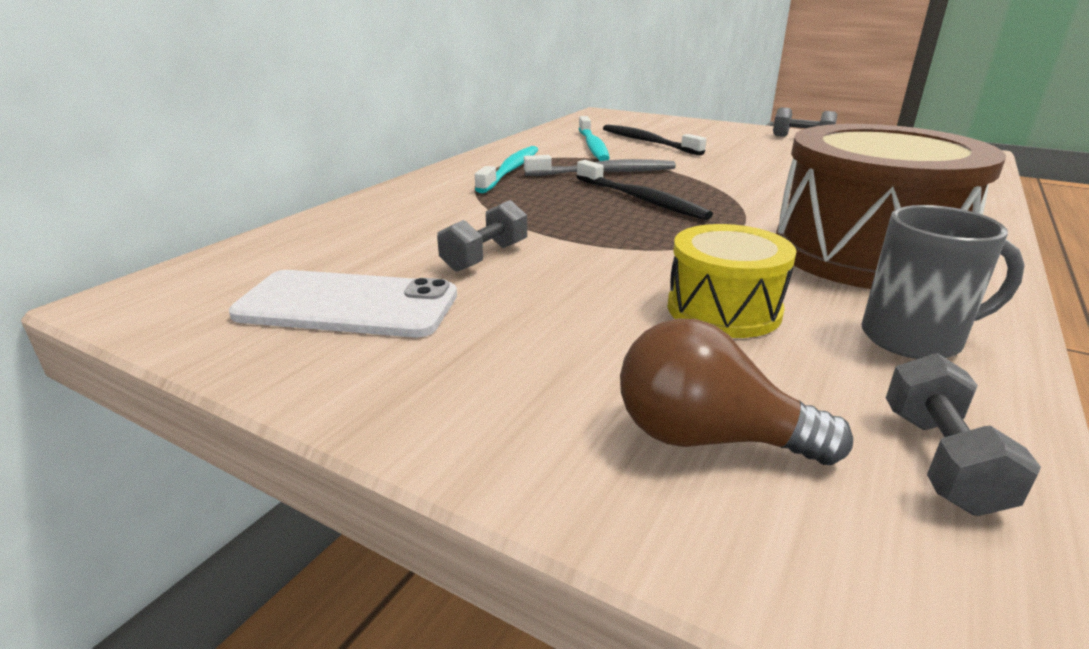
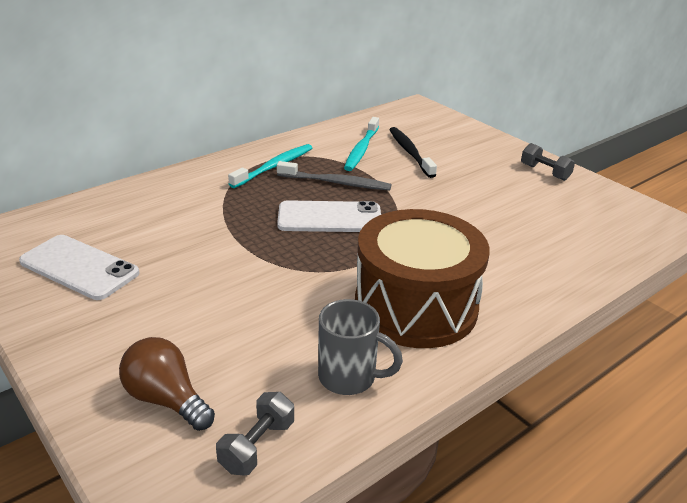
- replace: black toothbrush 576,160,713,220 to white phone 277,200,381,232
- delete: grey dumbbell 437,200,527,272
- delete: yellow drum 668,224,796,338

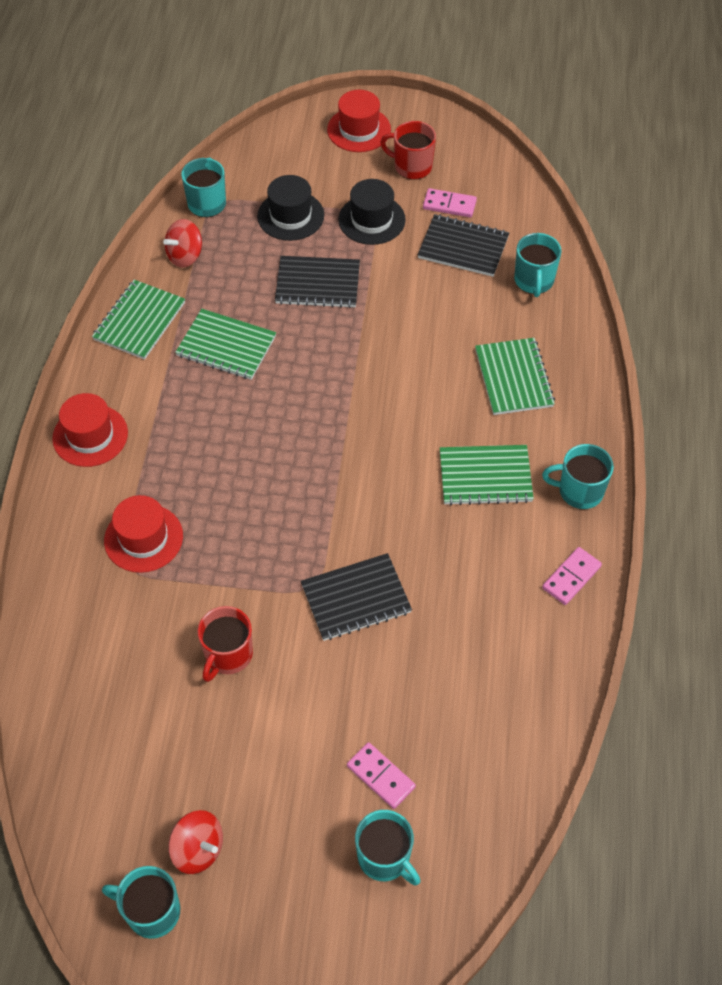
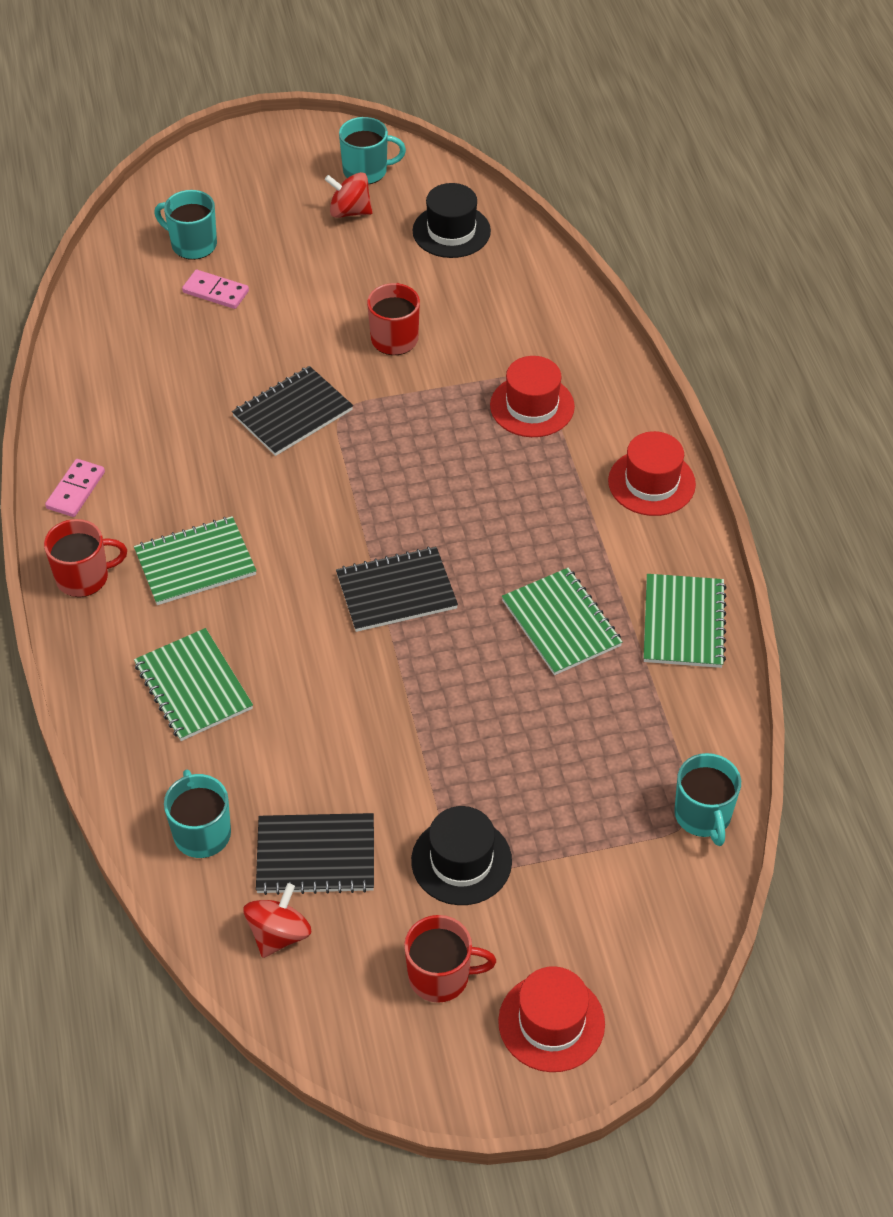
- recolor: turquoise mug 542,444,614,509 to red mug 44,519,127,597
- move: red spinning top 163,219,202,267 to 243,883,311,958
- move: black notebook 275,256,360,308 to 336,547,458,632
- move: black hat 257,175,324,241 to 412,183,491,258
- rotate: green notebook 175,309,276,380 = 502,568,623,675 60 degrees clockwise
- delete: pink domino 423,188,477,217

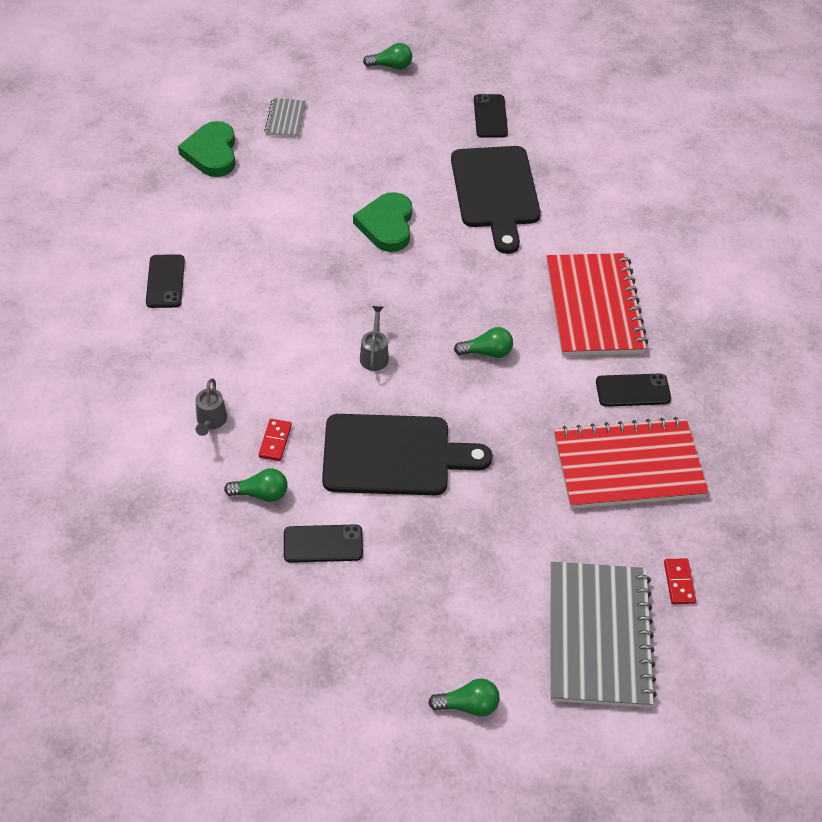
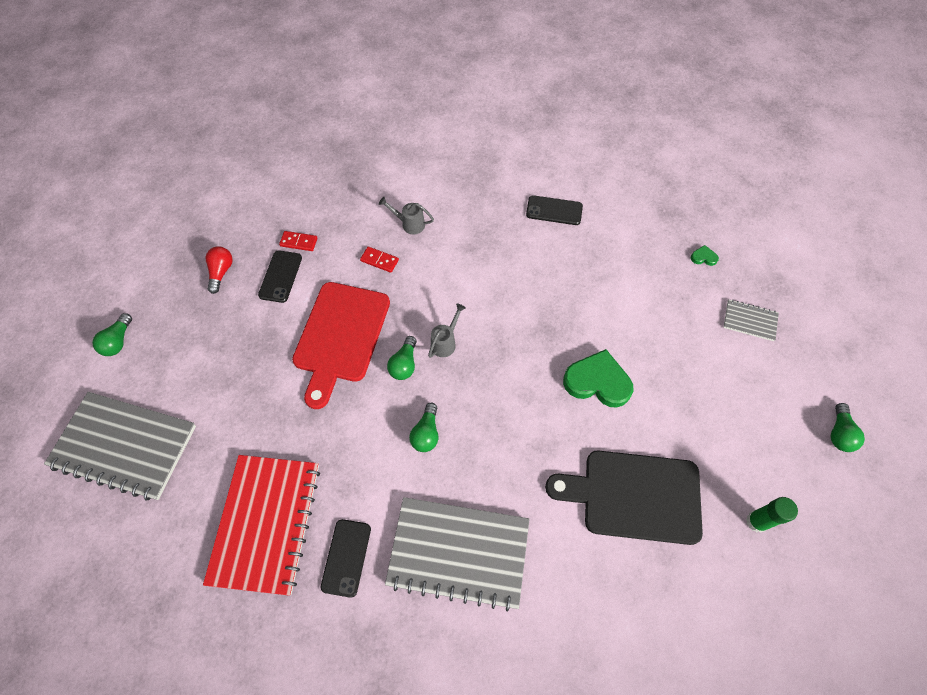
- insert: red light bulb 205,246,233,294
- move: red domino 664,558,696,604 to 279,231,318,251
- recolor: black cutting board 322,414,493,495 to red cutting board 292,282,390,409
- recolor: red notebook 547,253,648,356 to grey notebook 385,497,530,611
- move: green light bulb 224,468,288,502 to 387,336,417,380
- rotate: grey watering can 360,306,389,371 = 428,304,466,358 75 degrees counterclockwise
- resize: green heart 178,121,235,177 = 691,245,719,266 x0.43
- replace: black phone 474,94,508,138 to green glue stick 746,497,798,533

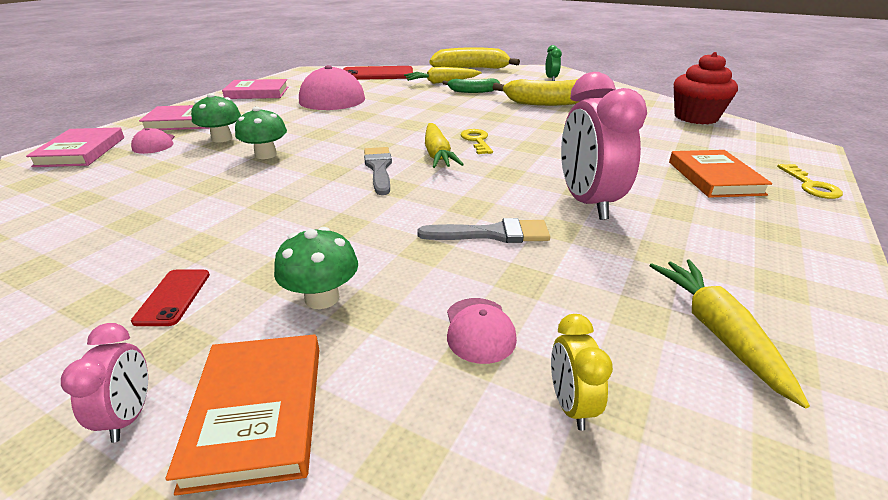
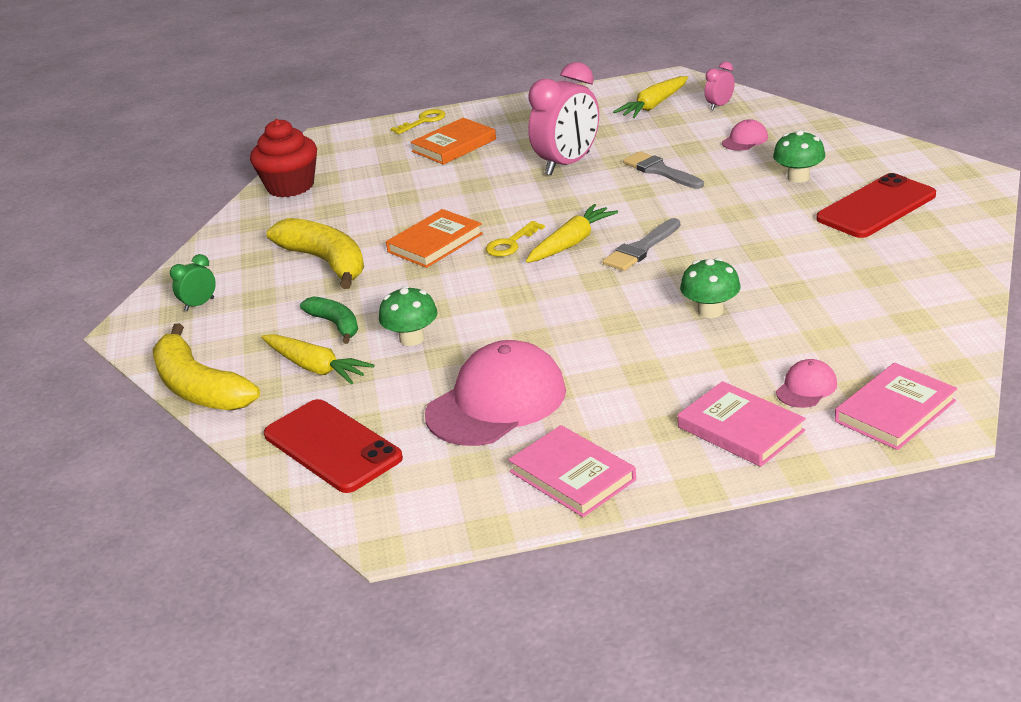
- move: green mushroom 191,93,241,143 to 379,286,438,346
- move: orange book 166,334,319,496 to 386,209,483,268
- move: pink clock 61,323,148,443 to 704,62,735,110
- resize: red phone 131,270,210,326 = 816,173,936,238 x2.10
- delete: yellow clock 551,314,613,431

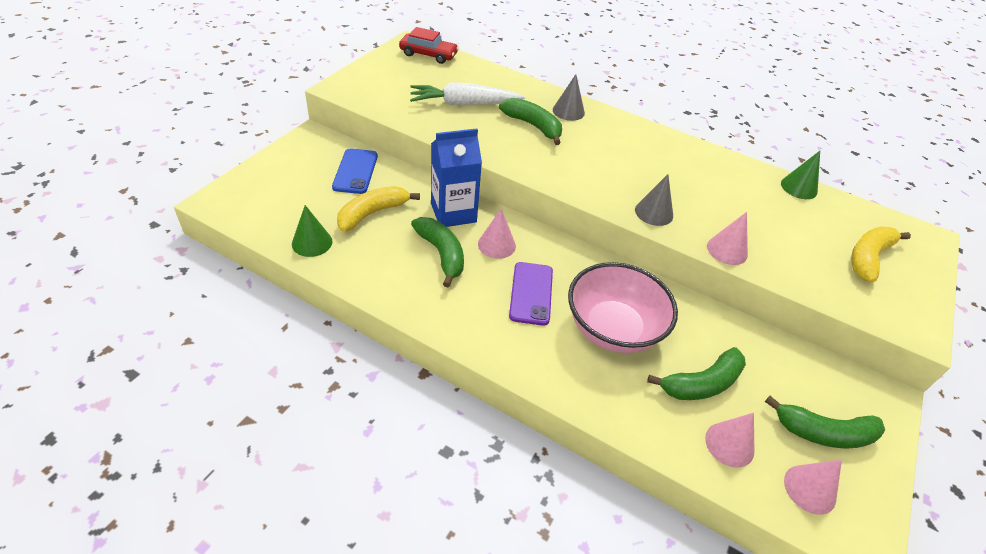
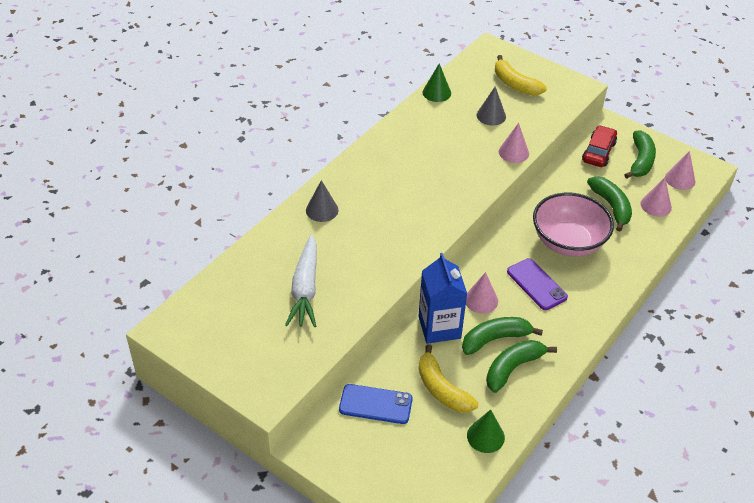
- move: grey cone 635,174,673,226 to 477,86,506,126
- move: green banana 499,98,562,145 to 486,340,557,393
- rotate: purple phone 509,262,553,326 = 507,258,568,310 45 degrees clockwise
- move: red car 399,27,459,64 to 582,125,617,167

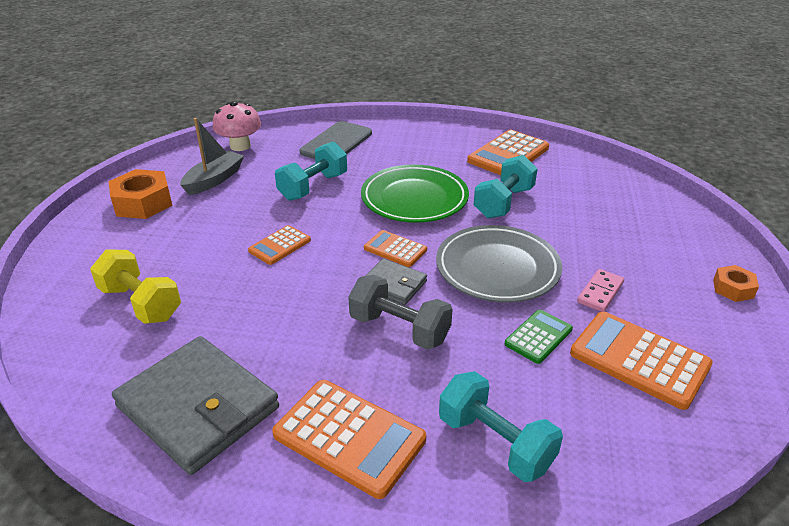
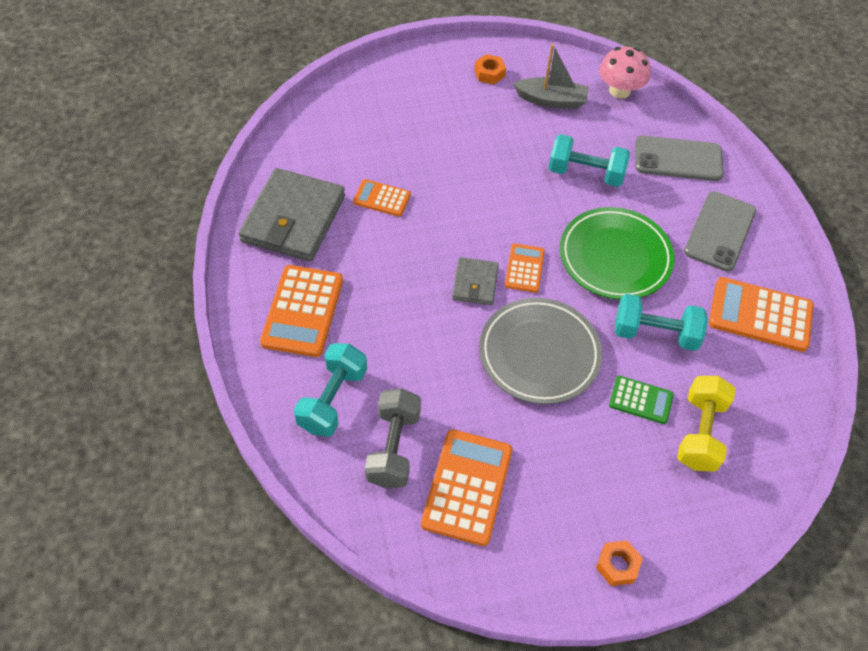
- move: orange calculator 248,225,311,265 to 353,179,411,217
- move: grey dumbbell 348,275,453,350 to 365,388,421,488
- resize: orange nut 109,169,173,219 = 474,54,506,84 x0.56
- move: green calculator 505,309,573,364 to 609,376,674,424
- move: yellow dumbbell 90,250,181,324 to 677,376,736,472
- insert: grey phone 684,191,756,272
- delete: pink domino 577,269,624,312

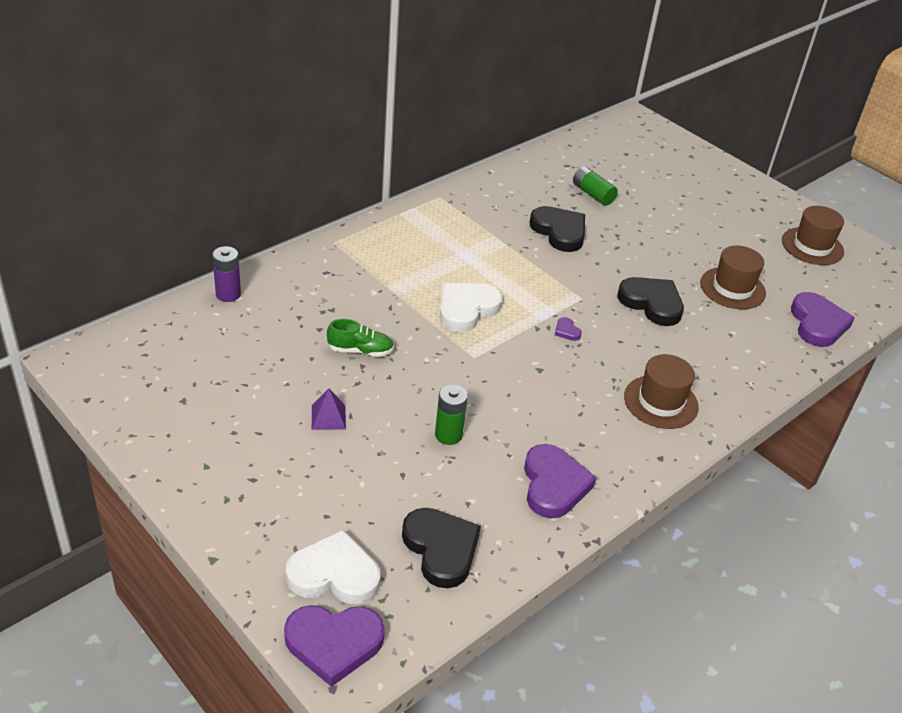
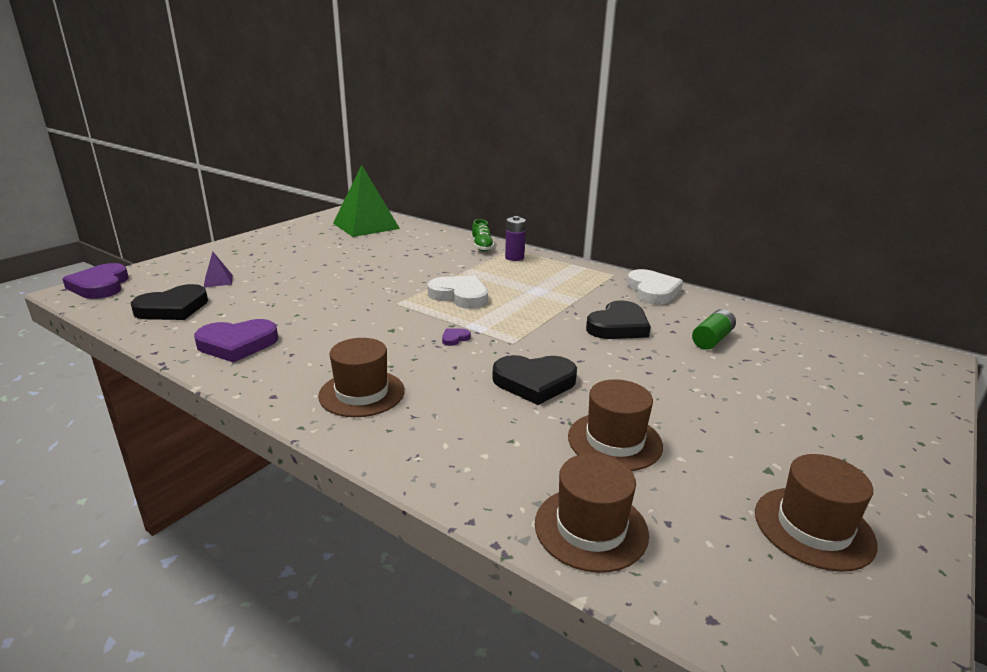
- move: purple pyramid 312,388,346,430 to 204,252,233,287
- insert: green pyramid 333,165,400,237
- move: green shoe 327,319,394,357 to 471,219,494,251
- rotate: black heart 617,277,684,326 = 492,355,577,405 60 degrees clockwise
- move: purple battery 212,246,241,302 to 505,216,526,261
- replace: purple heart 791,292,855,347 to brown hat 535,453,649,573
- move: white heart 286,530,380,604 to 627,269,683,305
- delete: green battery 435,385,468,445

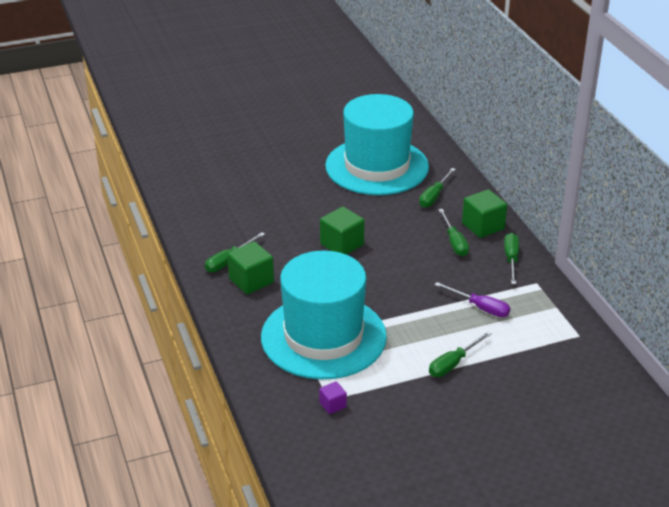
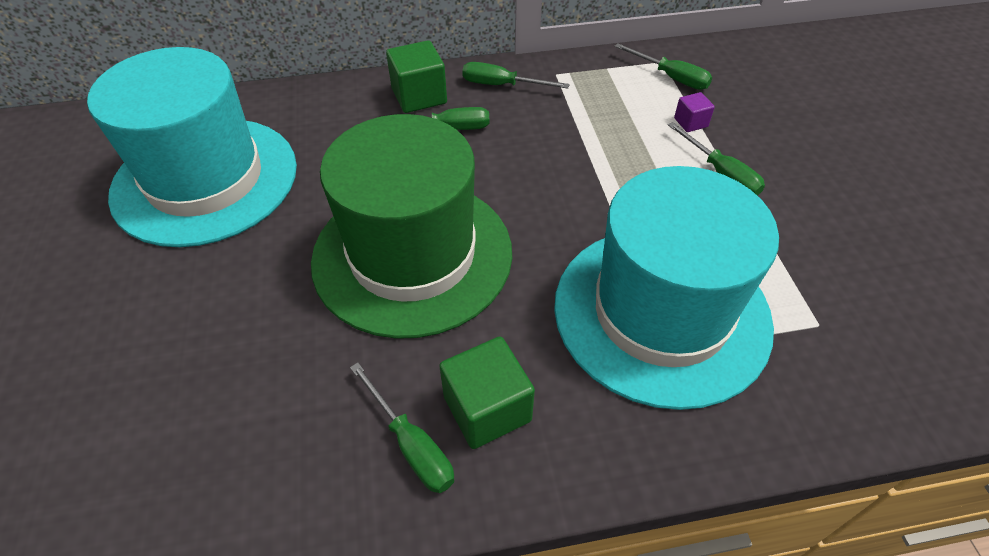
- replace: green cube 320,207,365,255 to green hat 311,114,512,339
- move: green screwdriver 419,168,456,208 to 614,43,712,90
- move: purple cube 319,381,347,414 to 674,92,715,132
- delete: purple screwdriver 434,282,510,317

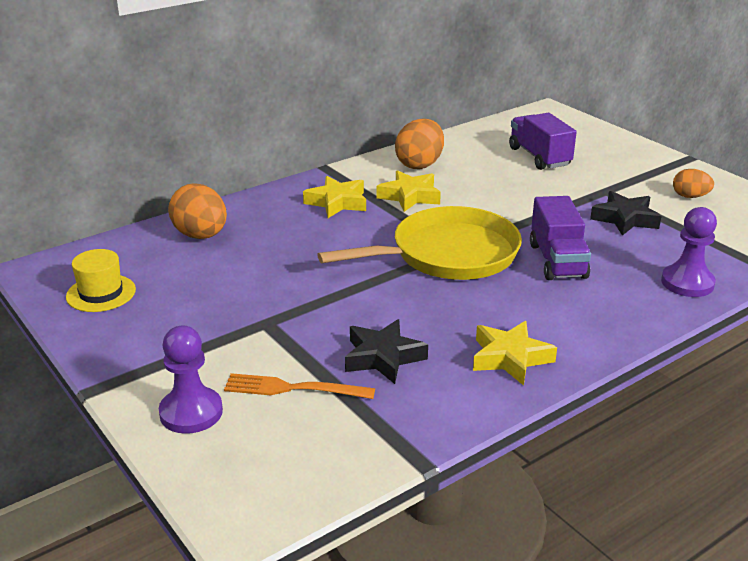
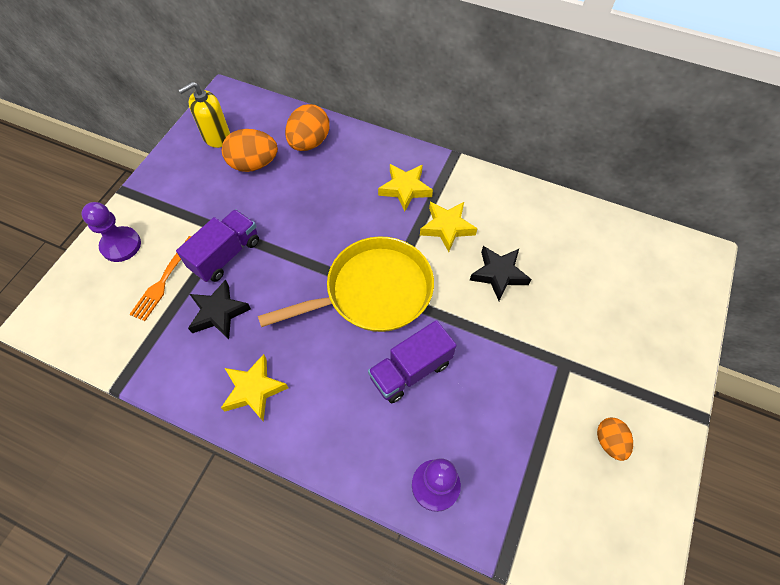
- rotate: orange fork 224,373,375,399 = 129,236,192,321 135 degrees counterclockwise
- move: purple truck 509,113,577,170 to 176,209,259,282
- replace: yellow hat 66,249,136,312 to yellow soap dispenser 179,82,230,148
- move: orange egg 395,119,444,169 to 222,129,278,172
- rotate: yellow pan 317,206,522,280 = 258,237,434,332 60 degrees counterclockwise
- move: black star 590,191,662,236 to 470,246,531,301

